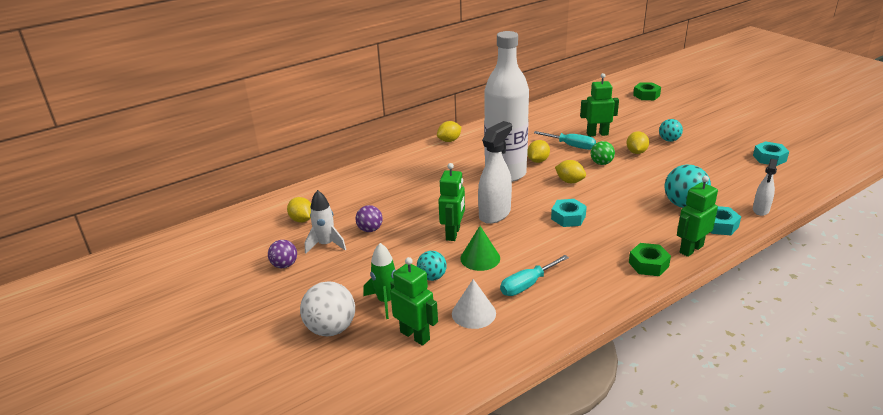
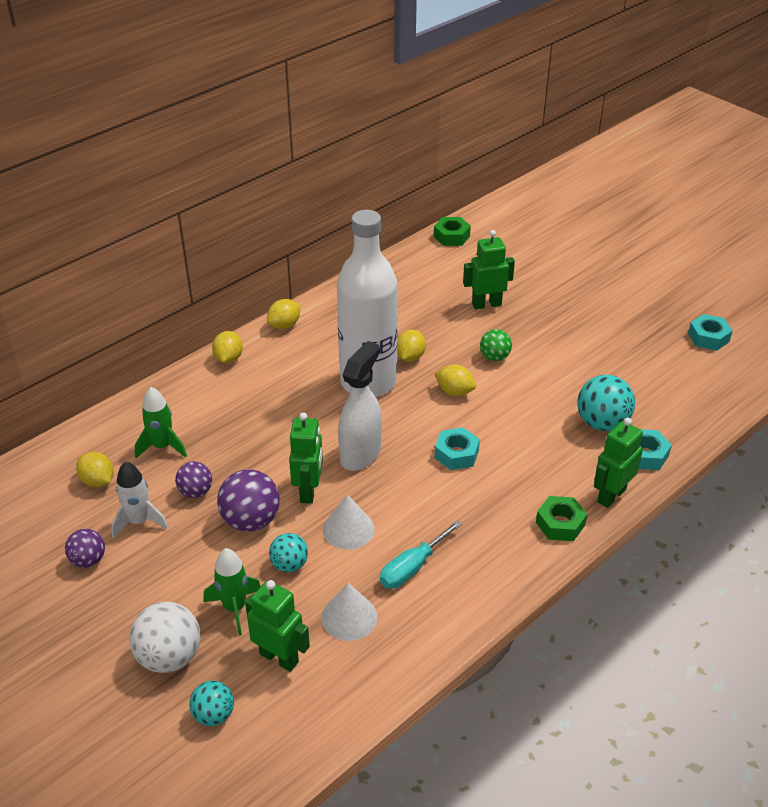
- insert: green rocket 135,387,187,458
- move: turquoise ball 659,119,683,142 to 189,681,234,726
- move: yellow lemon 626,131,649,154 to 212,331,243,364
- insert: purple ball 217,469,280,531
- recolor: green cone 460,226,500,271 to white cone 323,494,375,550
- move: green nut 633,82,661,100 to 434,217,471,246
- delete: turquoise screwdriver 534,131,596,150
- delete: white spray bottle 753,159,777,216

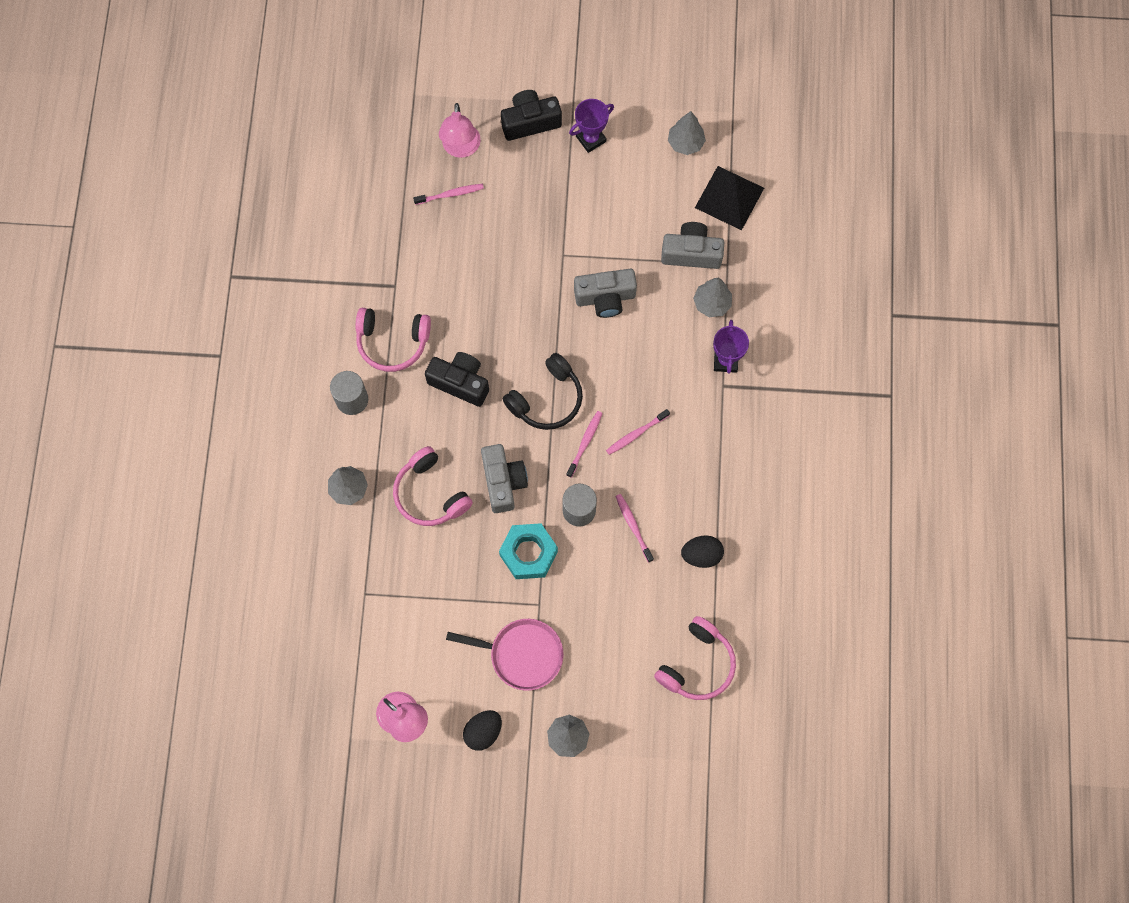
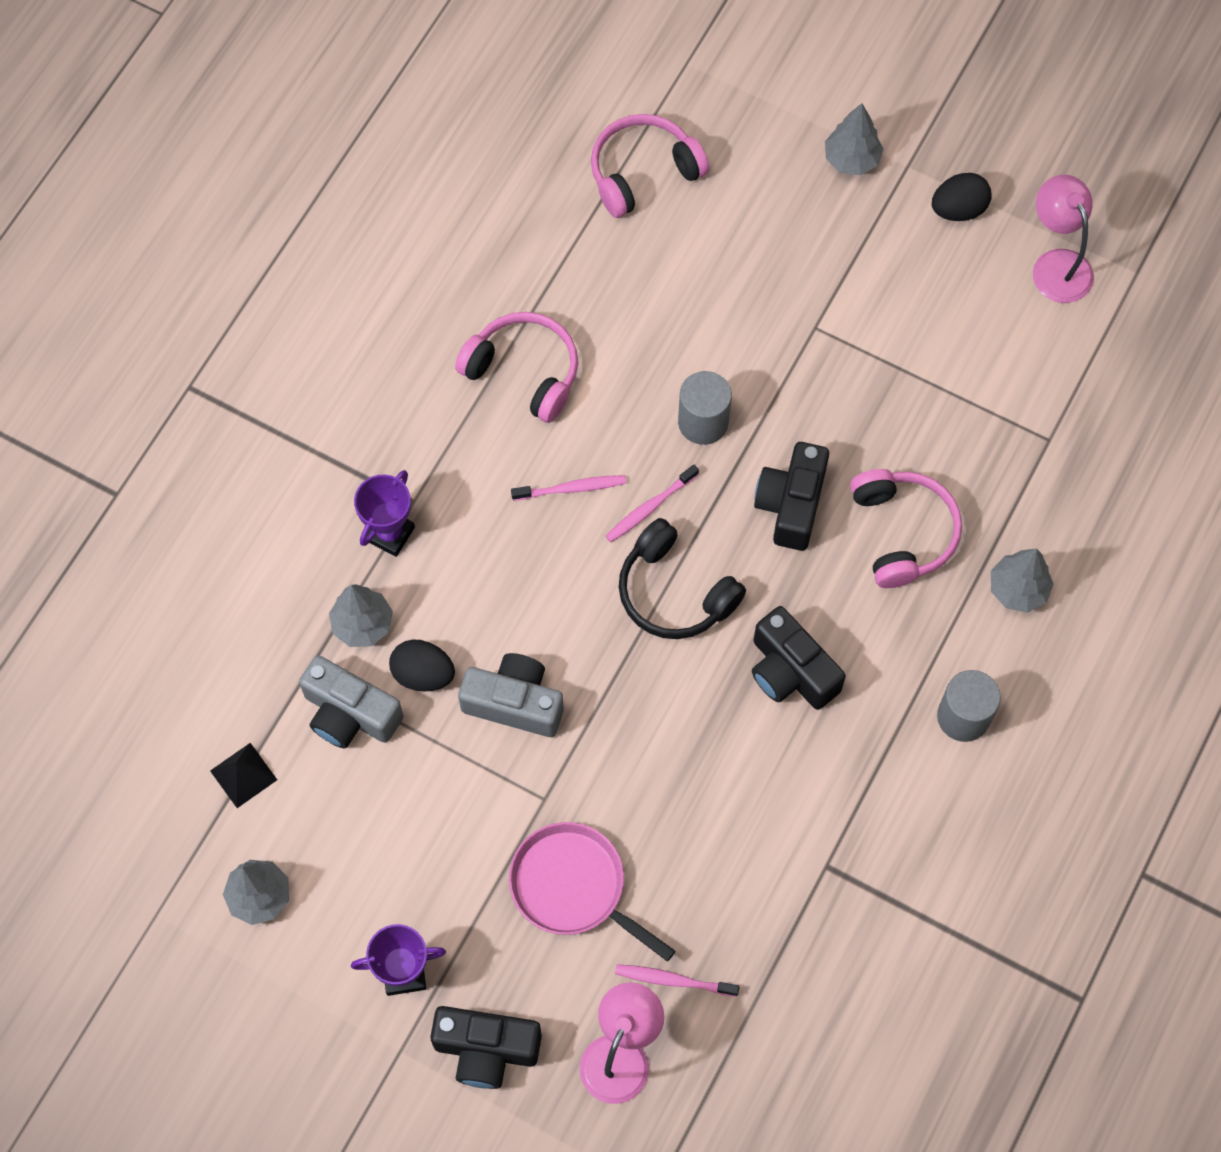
- resize: black pyramid 695,166,764,230 = 210,743,277,808 x0.55
- move: black egg 681,535,724,568 to 389,639,455,691
- move: pink headphones 356,308,431,372 to 455,312,578,423
- move: pink pan 446,619,563,691 to 509,822,675,962
- rotate: black headphones 503,353,583,430 = 619,518,746,639 120 degrees counterclockwise
- recolor: grey camera 481,444,528,513 to black camera 754,442,829,551
- delete: turquoise nut 499,523,558,579
- delete: pink toothbrush 615,494,654,562

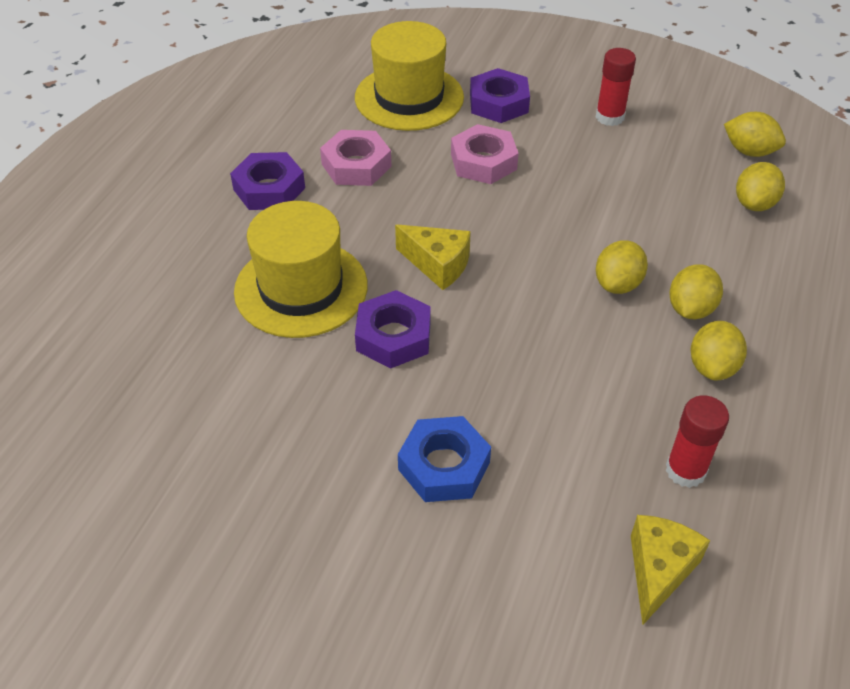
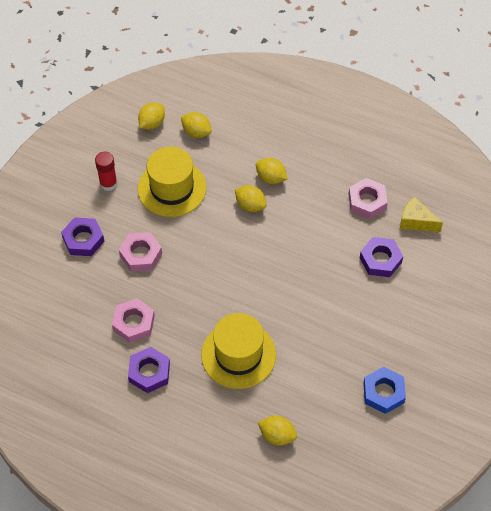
- move: yellow hat 355,21,464,131 to 138,147,206,217
- move: yellow lemon 691,321,747,381 to 258,415,297,446
- replace: red glue stick 666,395,729,488 to pink nut 349,178,388,219
- move: purple nut 355,290,431,368 to 360,237,403,277
- move: blue nut 398,416,491,502 to 363,367,406,414
- delete: yellow cheese 395,225,471,290

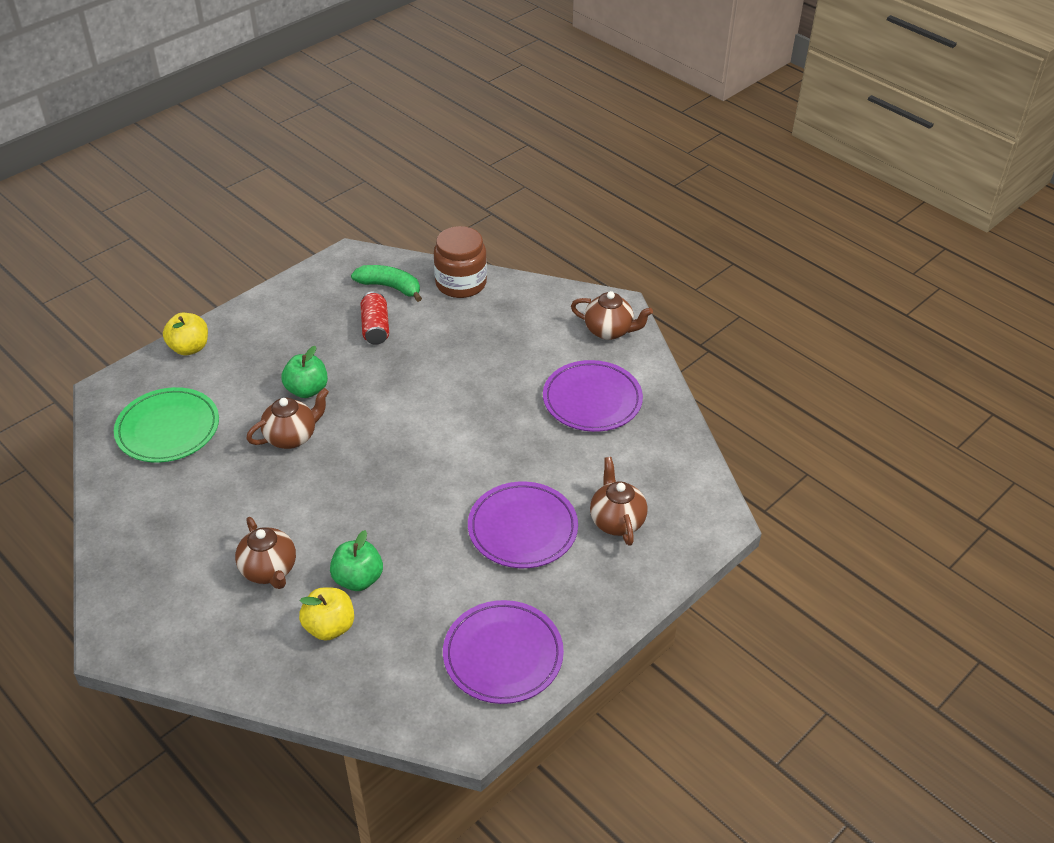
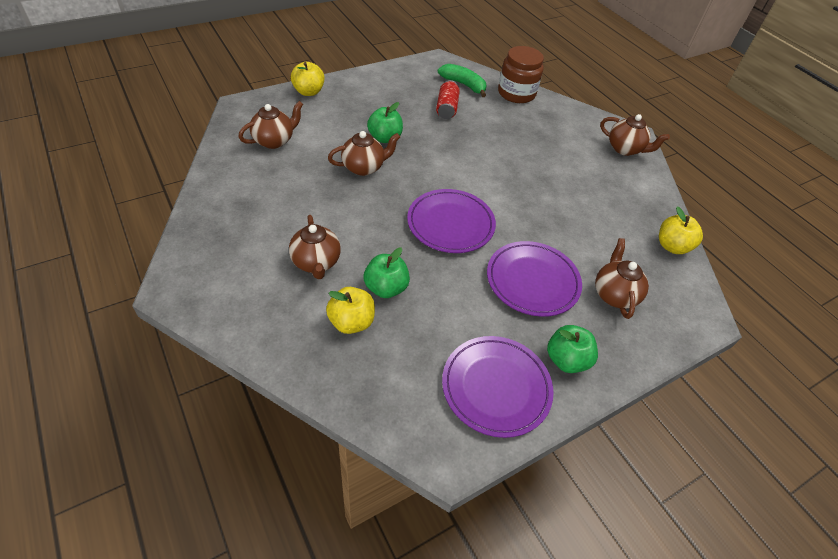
- replace: green plate 114,387,219,463 to brown teapot 239,101,303,149
- move: purple plate 543,360,643,432 to 407,189,496,253
- insert: green apple 547,325,598,373
- insert: yellow apple 659,207,703,254

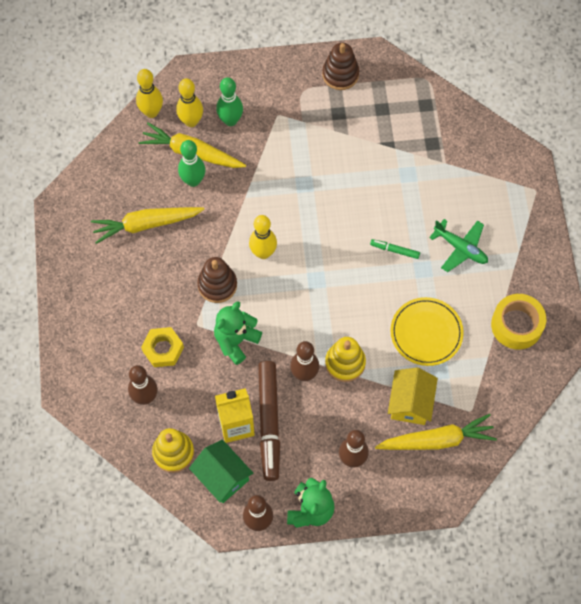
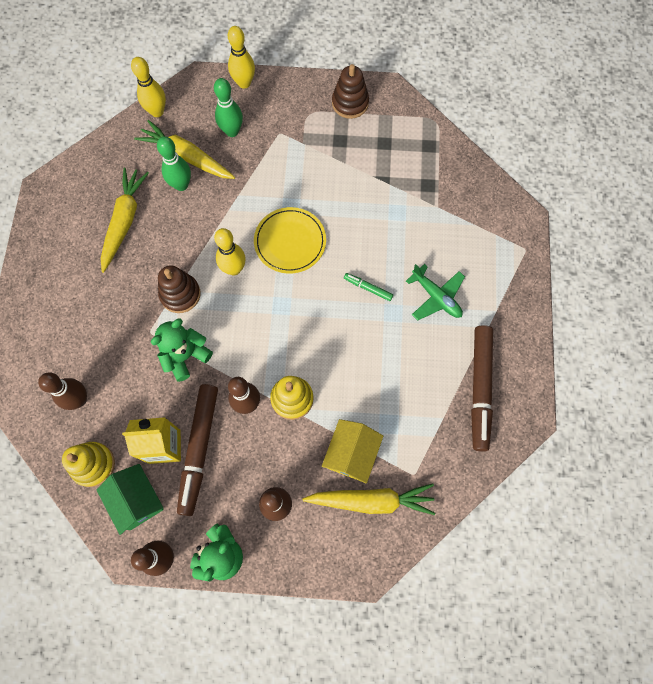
- rotate: yellow carrot 91,207,205,244 = 101,168,149,273 105 degrees clockwise
- move: yellow bowling pin 176,78,203,127 to 228,26,255,89
- move: yellow plate 390,297,464,366 to 254,207,326,274
- replace: yellow tape 491,294,546,350 to brown marker 471,325,493,452
- delete: yellow nut 141,327,184,367

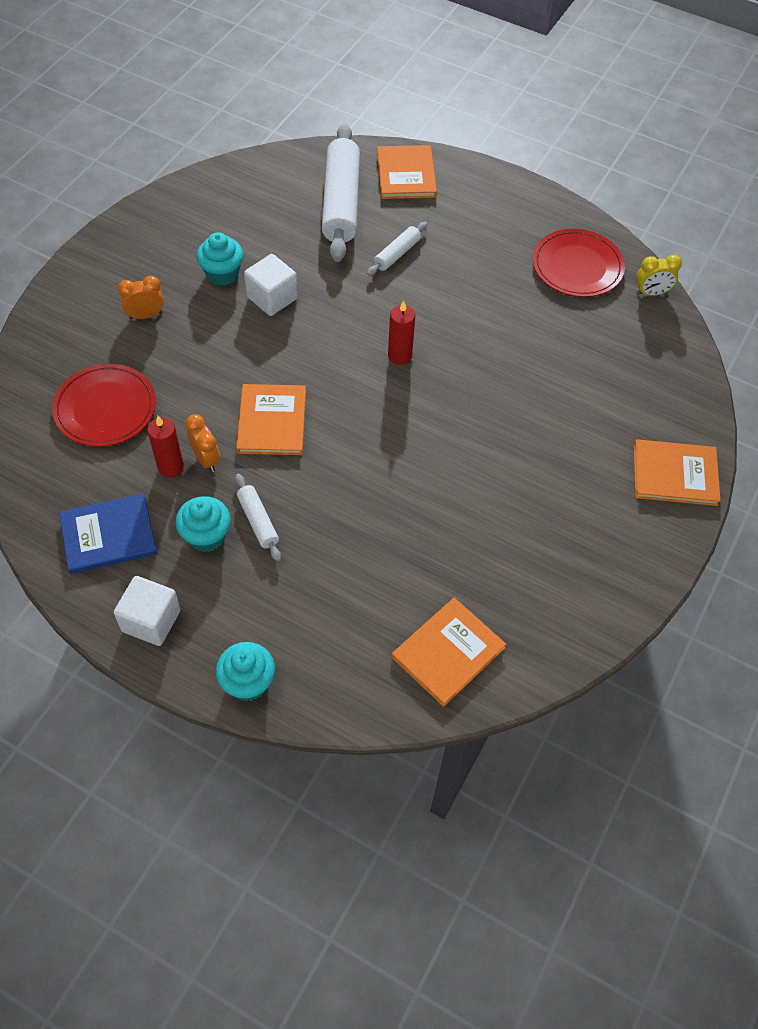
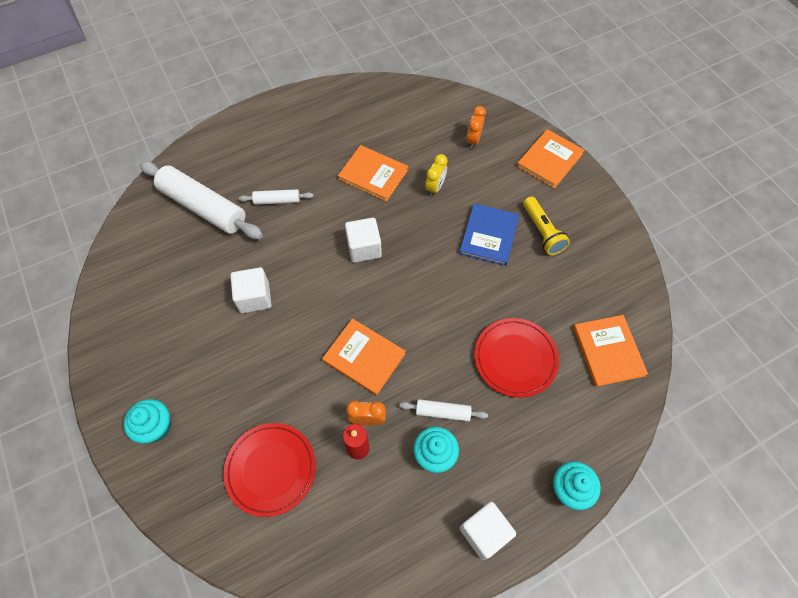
- move: turquoise cupcake 197,232,243,286 to 124,399,171,444
- rotate: white rolling pin 367,222,427,276 = 239,189,313,205 75 degrees counterclockwise
- move: orange book 377,145,437,199 to 338,145,408,202
- replace: red candle 388,300,415,365 to white cube 345,218,382,263
- move: yellow clock 636,255,682,296 to 425,154,448,196
- move: blue book 59,493,157,574 to 459,203,519,266
- move: orange clock 118,275,164,319 to 467,106,486,149
- move: red plate 533,229,625,297 to 475,318,559,398
- insert: yellow flashlight 523,196,570,255

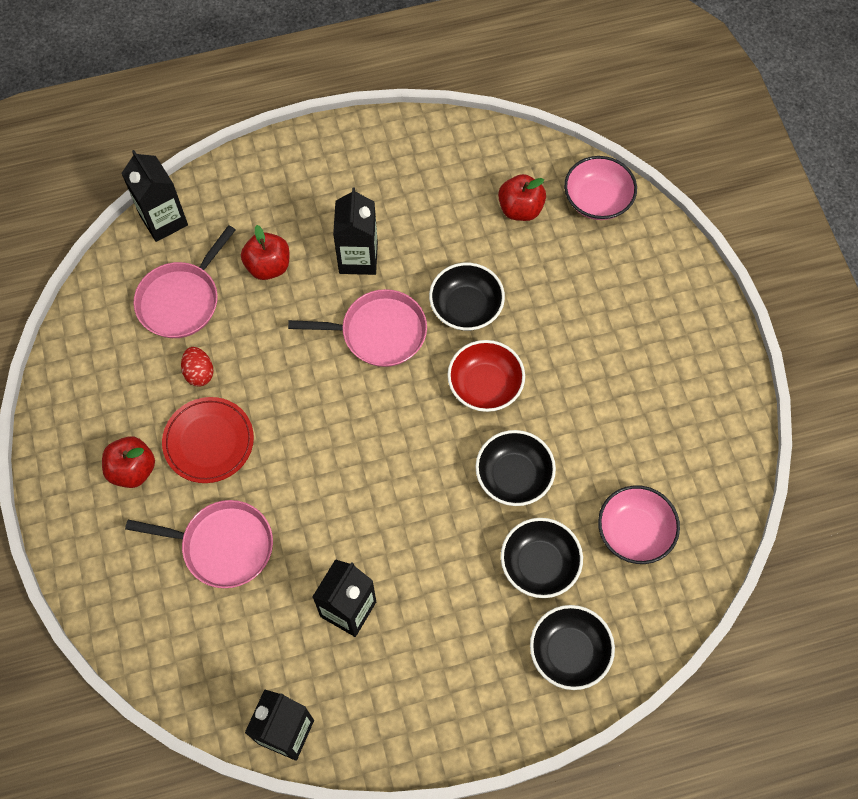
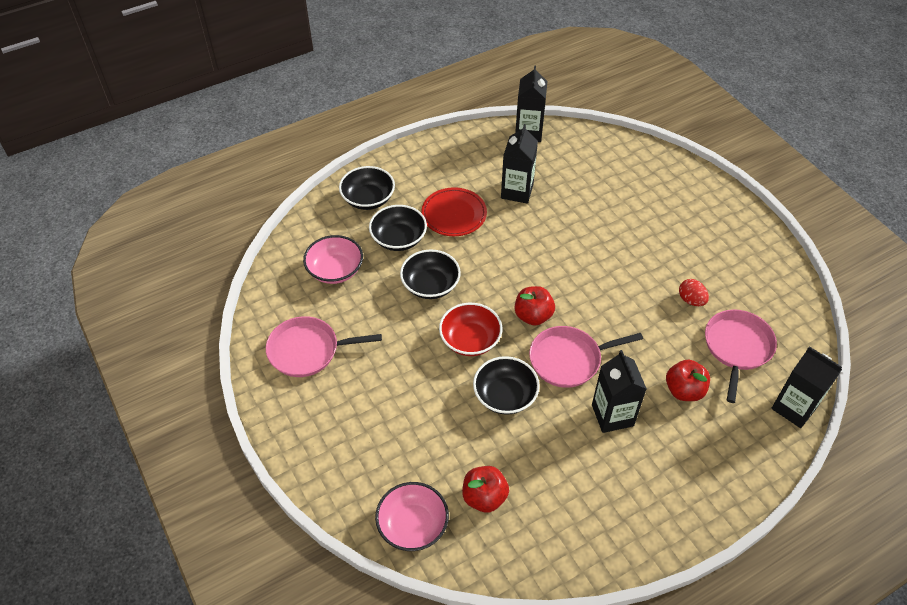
- move: pink pan 125,500,273,588 to 266,316,382,377
- move: red plate 162,397,254,483 to 421,187,487,236
- move: red apple 102,436,155,488 to 514,286,555,326

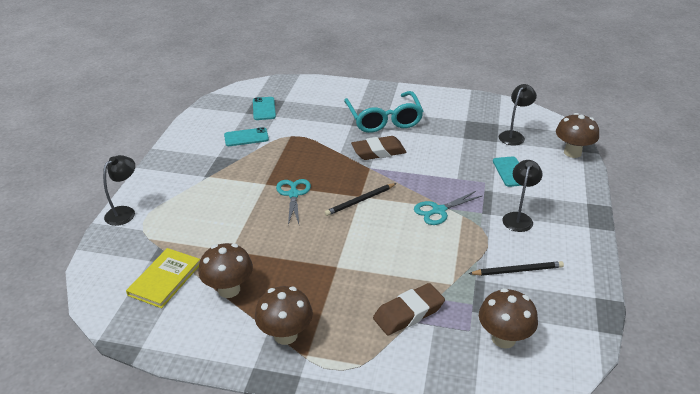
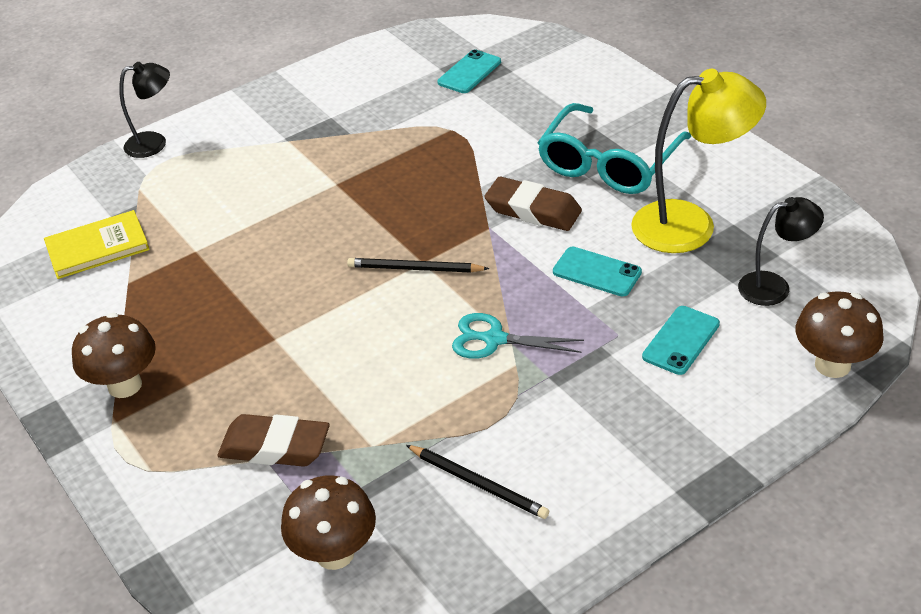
- move: turquoise phone 224,127,269,146 to 553,247,642,297
- insert: yellow lamp 631,69,766,253
- delete: brown mushroom 198,243,253,298
- delete: turquoise scissors 276,179,311,225
- delete: black lamp 502,160,543,232

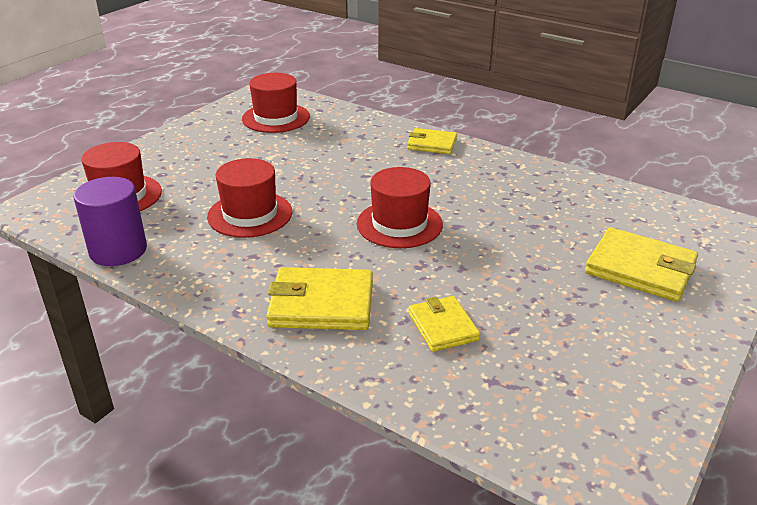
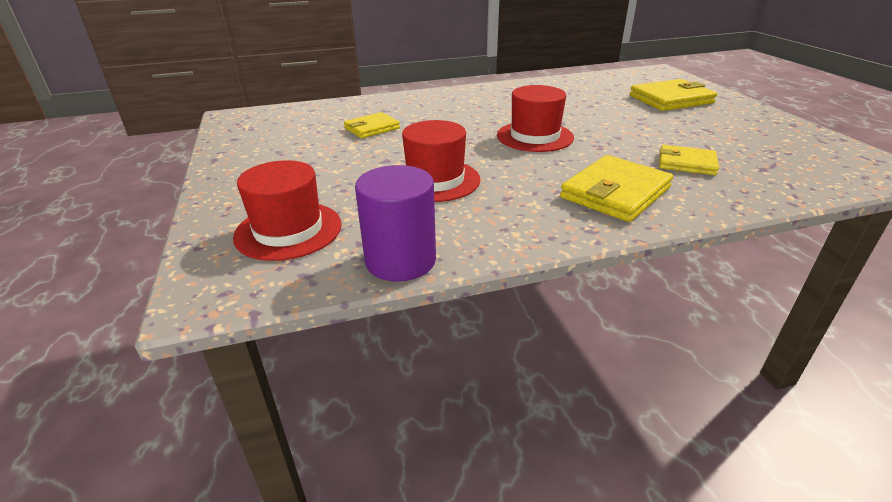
- move: yellow wallet 407,128,457,154 to 344,112,400,139
- delete: red hat 242,73,310,133

